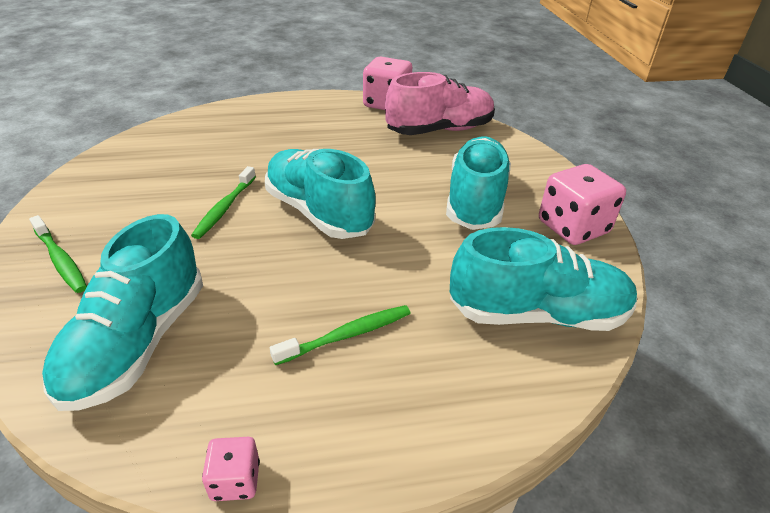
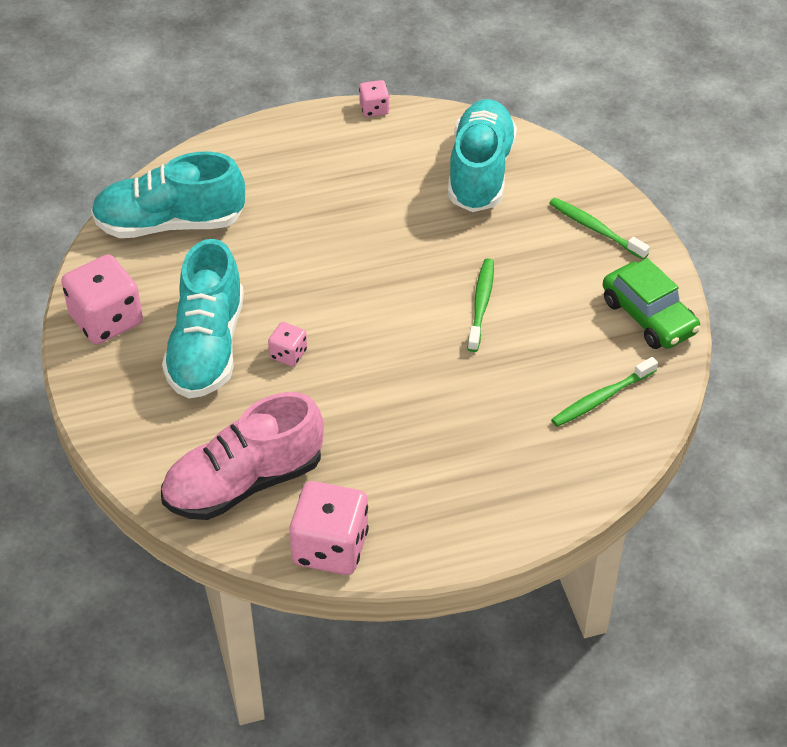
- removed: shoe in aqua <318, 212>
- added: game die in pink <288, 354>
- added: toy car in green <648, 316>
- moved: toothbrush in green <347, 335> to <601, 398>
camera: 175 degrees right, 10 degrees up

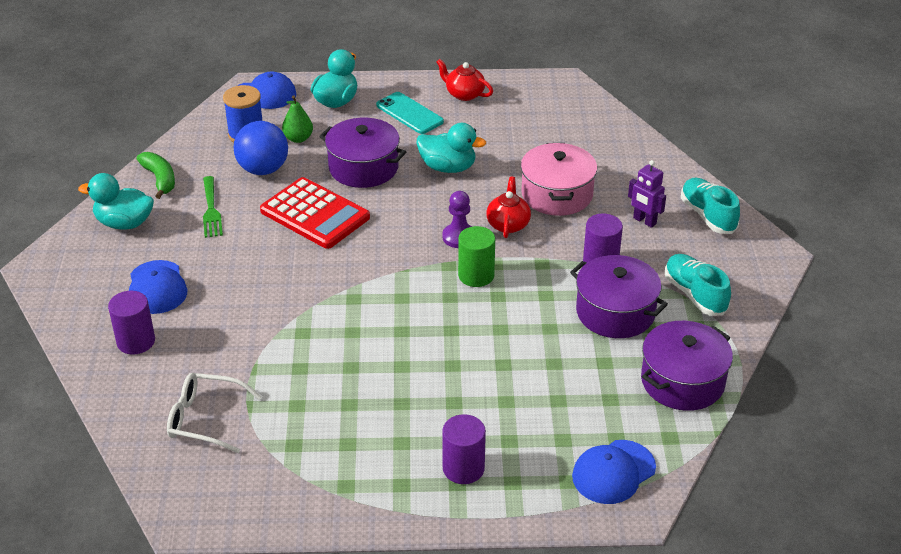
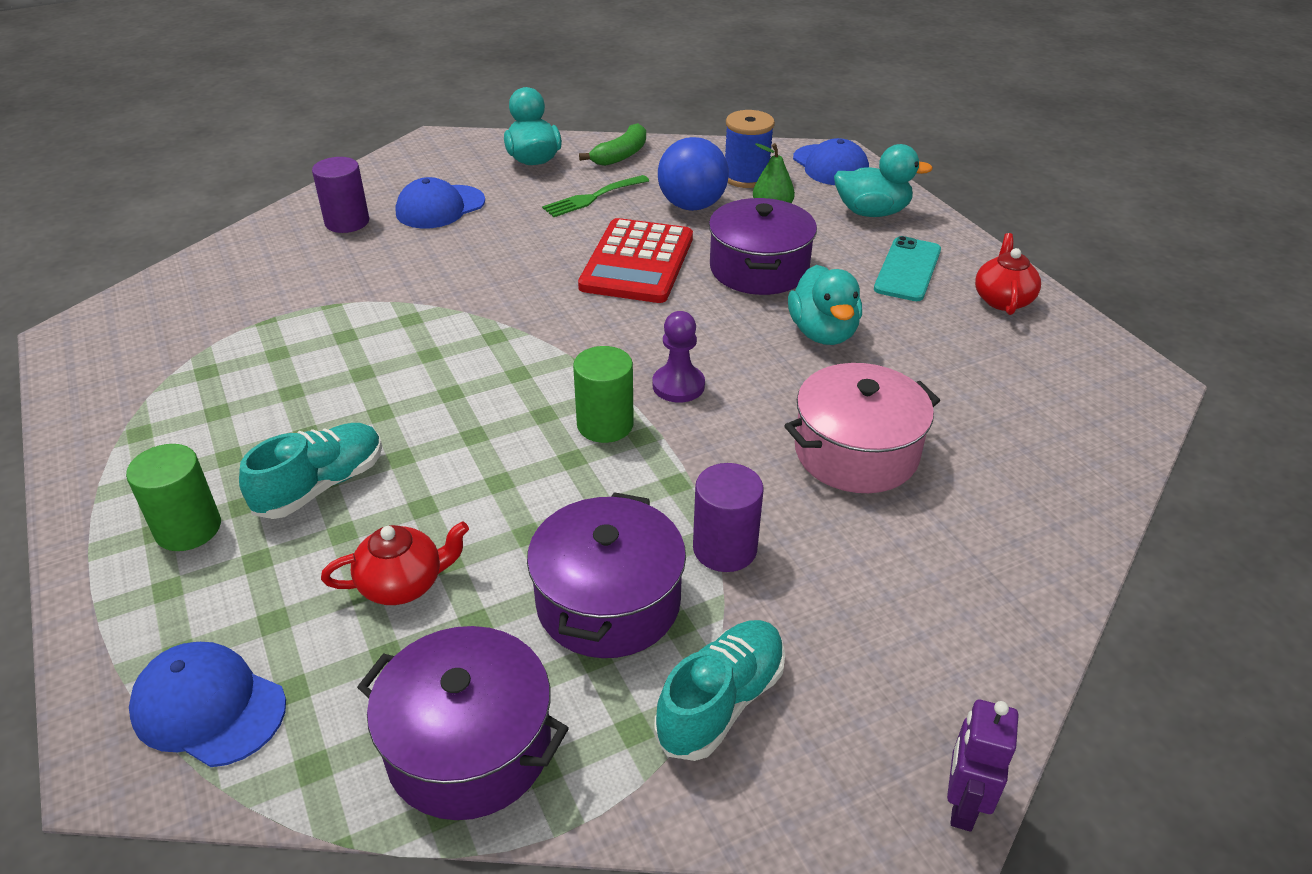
- removed: glasses in pure white <205, 419>
- moved: teapot in crimson <508, 224> to <403, 584>
- moved: robot in royal purple <644, 221> to <962, 805>
- moved: shoe in aqua <707, 215> to <321, 486>
- recoloured: solid cylinder in royal purple <463, 468> to solid cylinder in green <188, 528>
camera: 65 degrees right, 0 degrees up

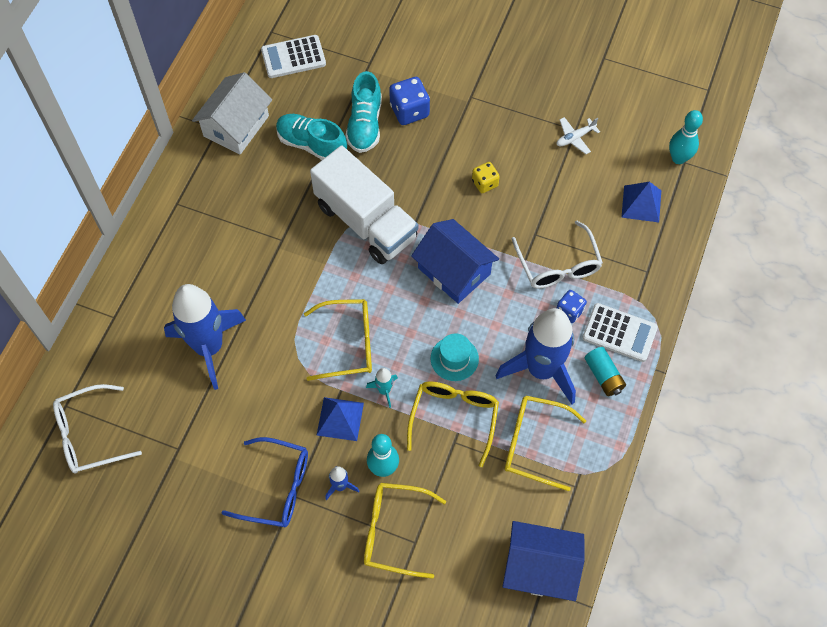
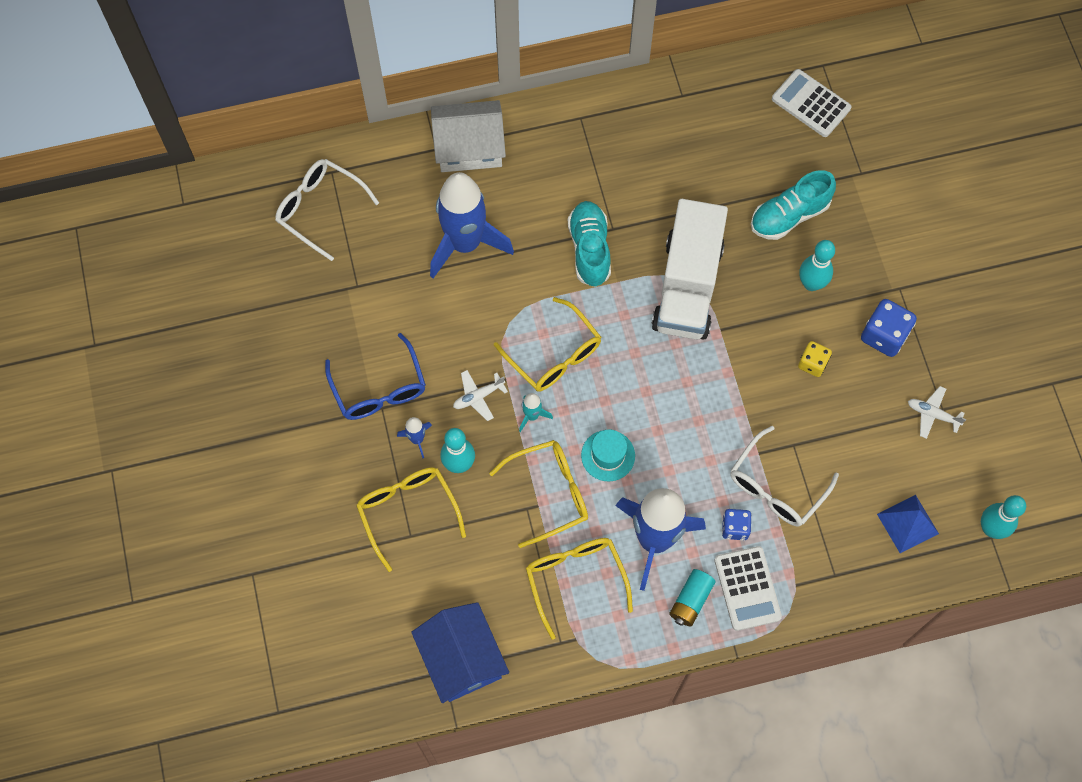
- removed: house in cobalt <454, 271>
- added: bowling pin in aqua <811, 283>
- moved: house in pure white <236, 126> to <469, 147>
- moved: shoe in aqua <311, 144> to <589, 249>
- moved: game die in cobalt <409, 111> to <884, 335>
- replaced: solid pyramid in cobalt <340, 418> to toy plane in pure white <478, 397>
camera: 55 degrees right, 5 degrees up

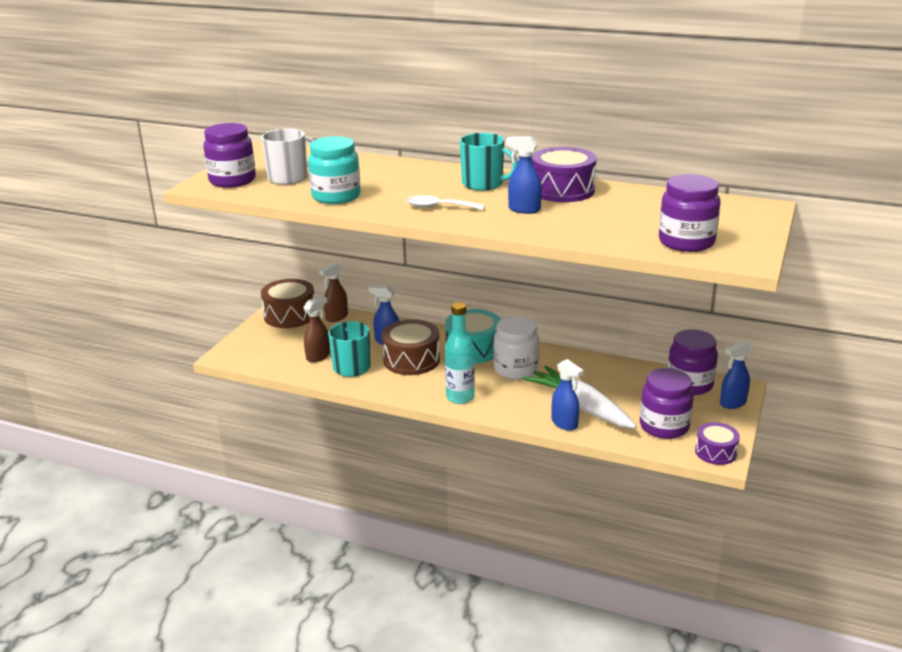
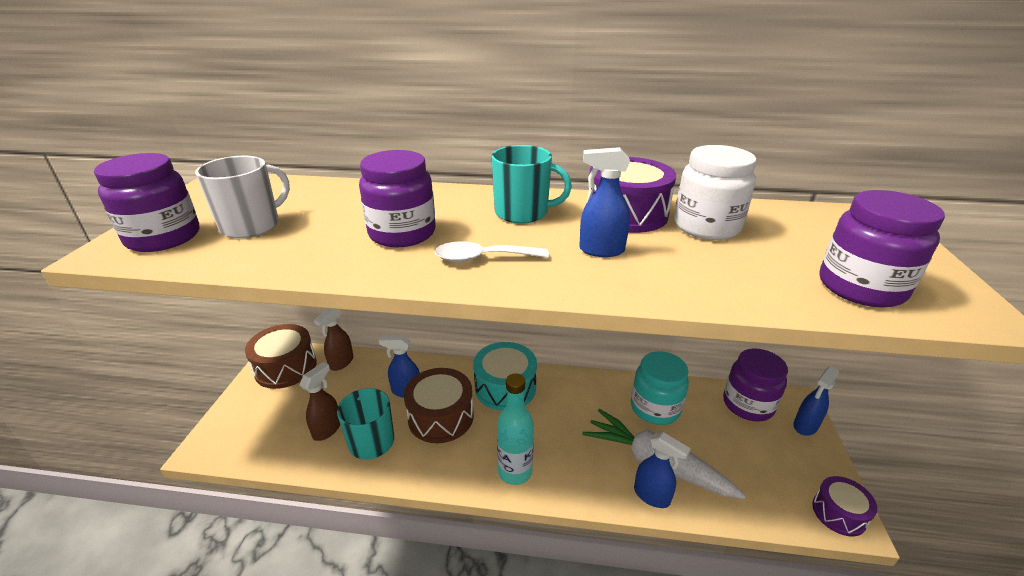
- moved: jar in aqua <336, 196> to <655, 408>
- moved: jar in pure white <516, 369> to <706, 227>
- moved: jar in royal purple <664, 426> to <402, 233>
camera: 15 degrees left, 5 degrees up

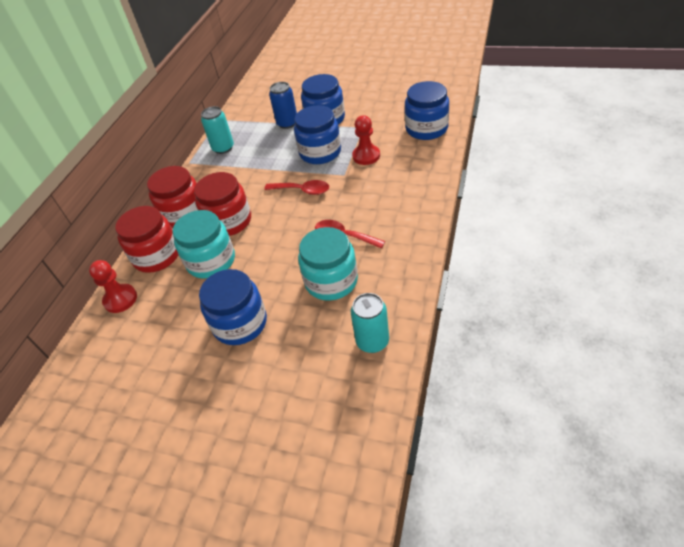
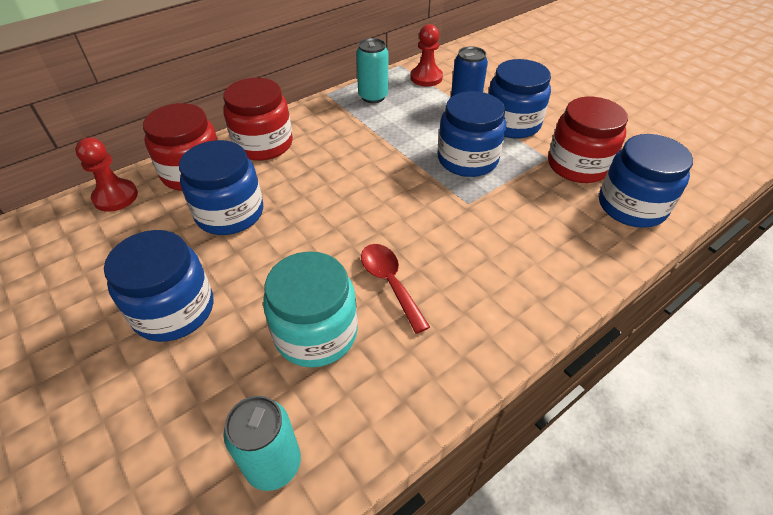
- removed: teaspoon in crimson <302, 190>
- moved: jar in crimson <229, 221> to <578, 165>
- moved: chess pawn in crimson <366, 156> to <426, 78>
- recoloured: jar in aqua <211, 261> to jar in cobalt <230, 213>
camera: 30 degrees right, 0 degrees up

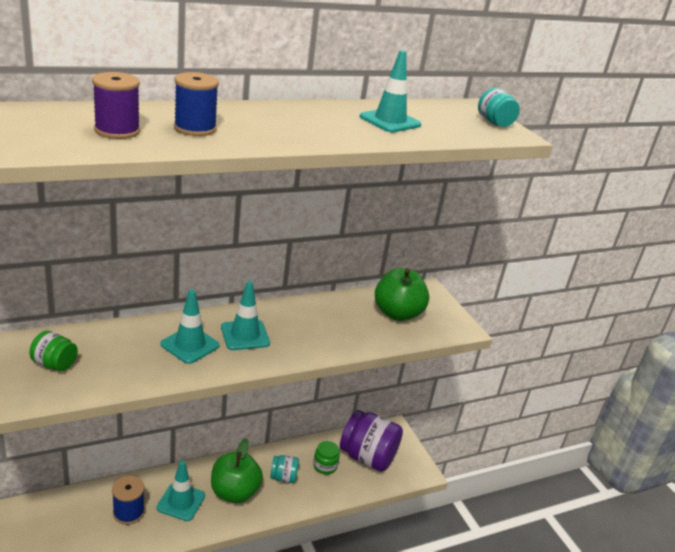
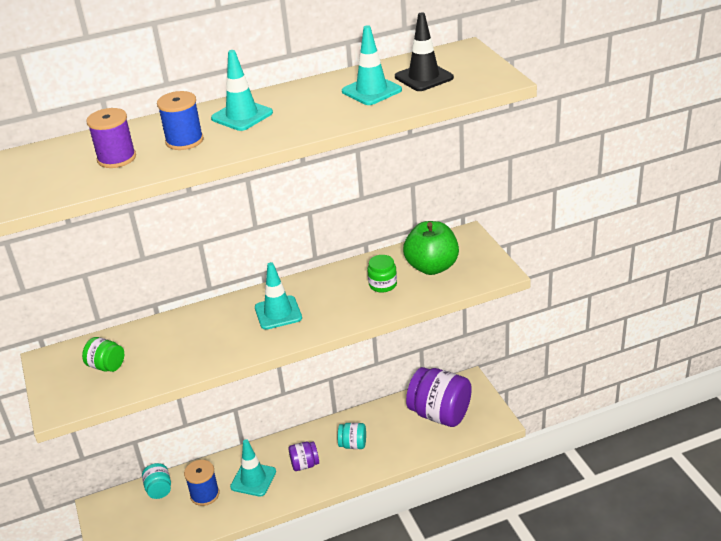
- added: safety cone in black <424, 77>
- moved: safety cone in aqua <190, 345> to <242, 116>
- moved: jar in green <325, 466> to <383, 284>
- moved: jar in aqua <494, 123> to <159, 489>
- replaced: toy apple in green <234, 492> to jar in royal purple <305, 464>
camera: 10 degrees right, 5 degrees up

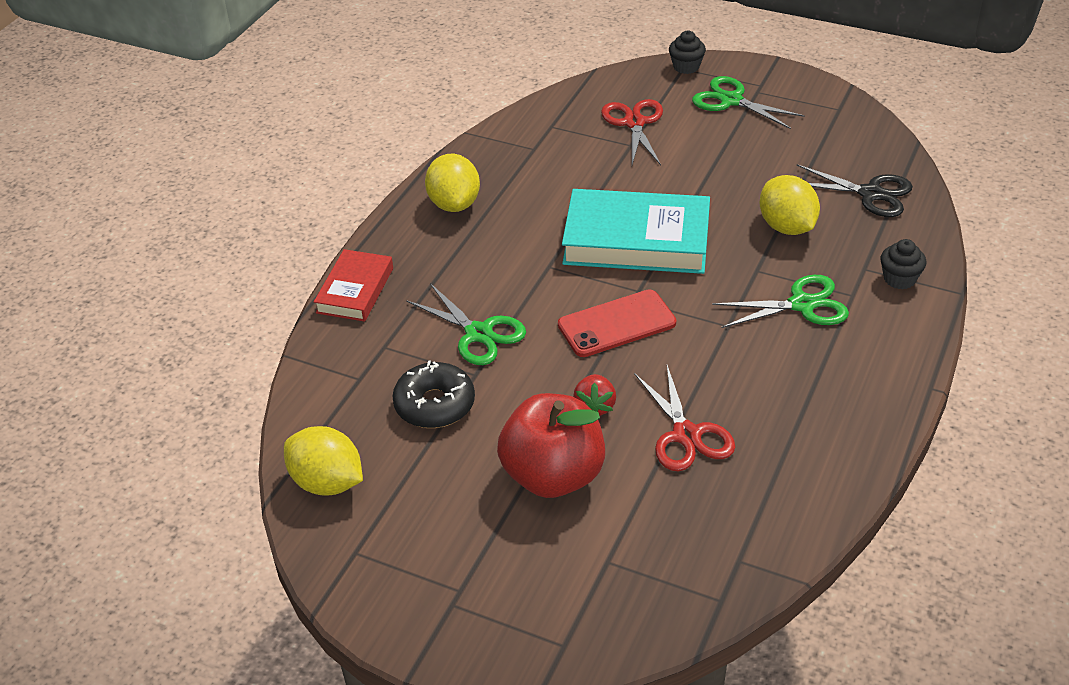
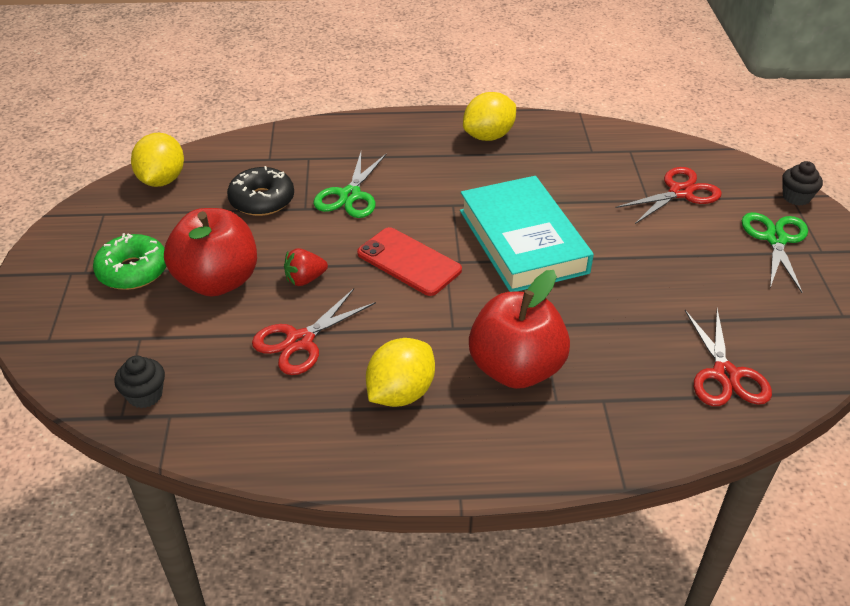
- removed: hardcover in crimson <355, 290>
- added: doughnut in green <133, 271>
- moved: citrus fruit in bright yellow <787, 227> to <400, 393>
- moved: fairy cake in black <899, 279> to <145, 395>
- replaced: pair of scissors in green <802, 304> to toy apple in crimson <515, 369>
- recoloured: pair of scissors in black <870, 194> to pair of scissors in crimson <725, 375>
camera: 60 degrees right, 0 degrees up

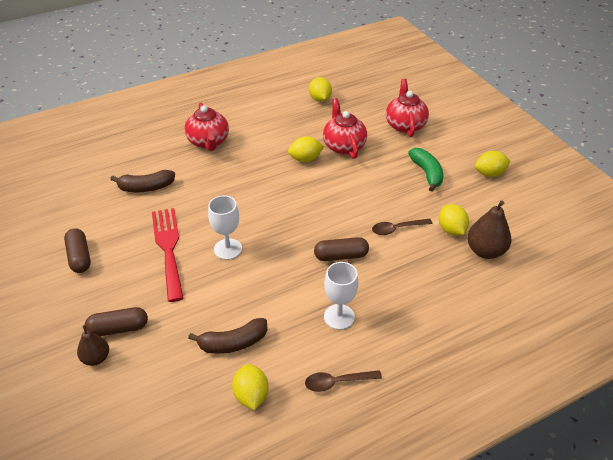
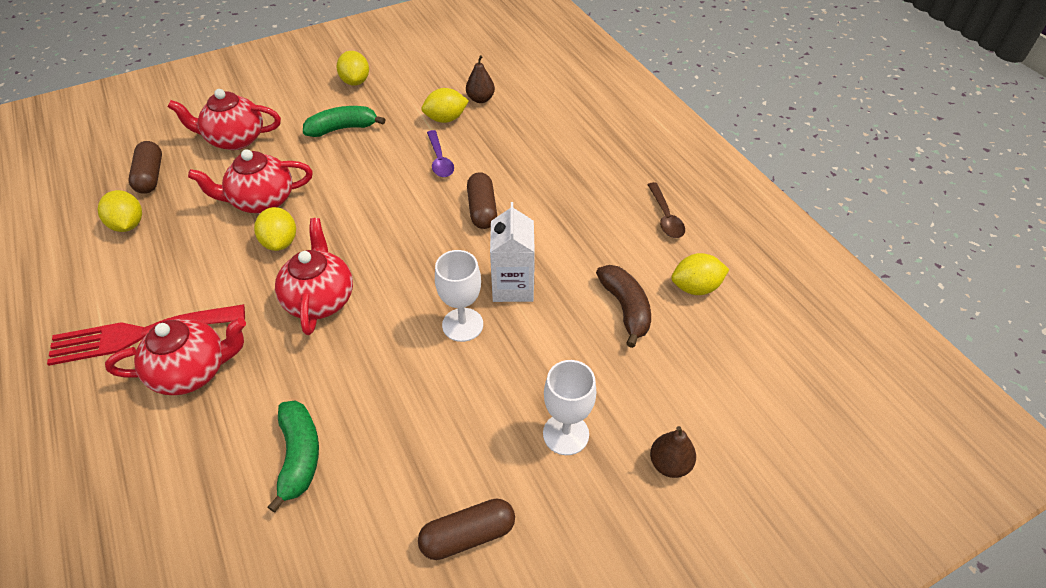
- added: teapot in crimson <320, 299>
- added: juice carton in pure white <513, 286>
- moved: pill in dark brown <118, 328> to <150, 176>
- moved: fork in crimson <168, 248> to <139, 334>
- moved: goblet in pure white <339, 317> to <566, 434>
- recoloured: toy banana in dark brown <146, 187> to toy banana in green <299, 456>
- recoloured: teaspoon in dark brown <397, 229> to teaspoon in royal purple <440, 160>
- turned: citrus fruit in bright yellow <320, 99> = <128, 225> 75 degrees clockwise
- resized: toy pear in dark brown <485, 251> = <480, 99> x0.63
camera: 90 degrees left, 5 degrees up

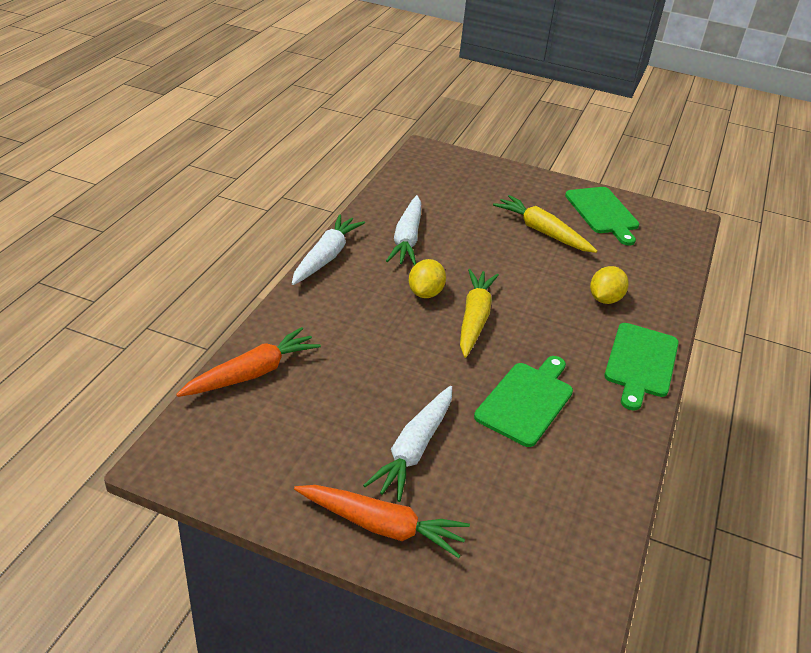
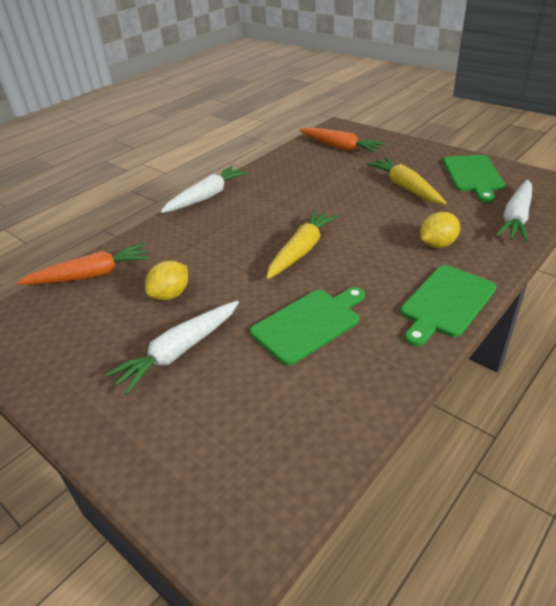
- moved: root vegetable in orange <382, 526> to <340, 147>
- moved: root vegetable in pure white <407, 239> to <516, 218>
- moved: citrus fruit in bright yellow <425, 293> to <170, 295>
camera: 25 degrees right, 0 degrees up

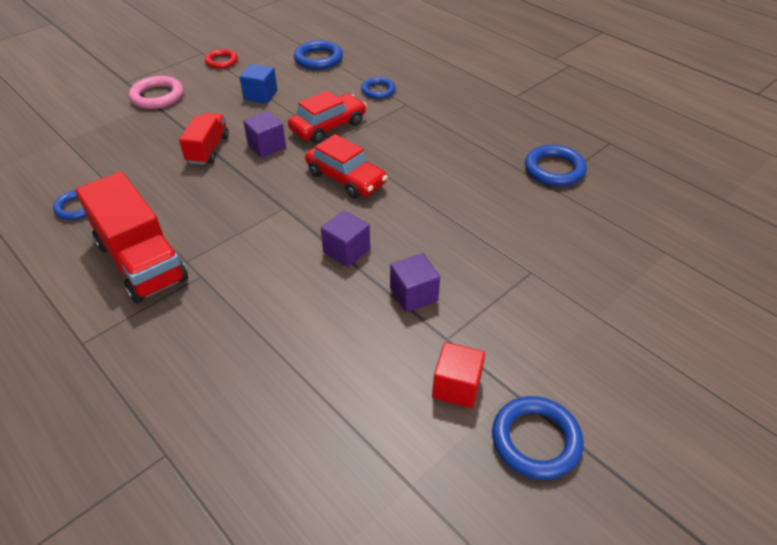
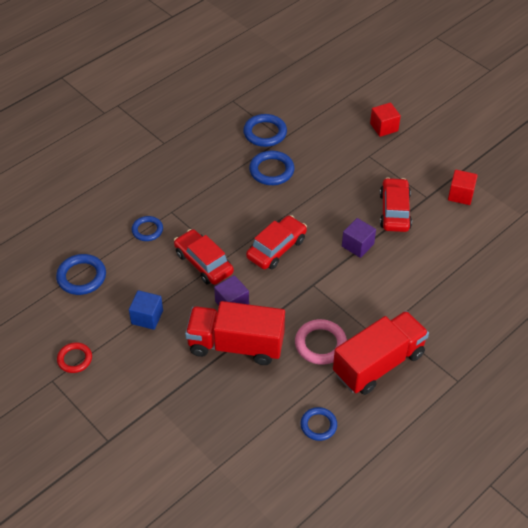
- added: solid cube in crimson <384, 127>
- moved: hoop in pink <157, 96> to <320, 344>
- moved: hoop in cobalt <535, 440> to <271, 170>
- replaced: solid cube in royal purple <413, 295> to toy car in crimson <394, 211>
- resized: lorry in crimson <208, 149> = <236, 345> x1.71
camera: 90 degrees left, 5 degrees up

